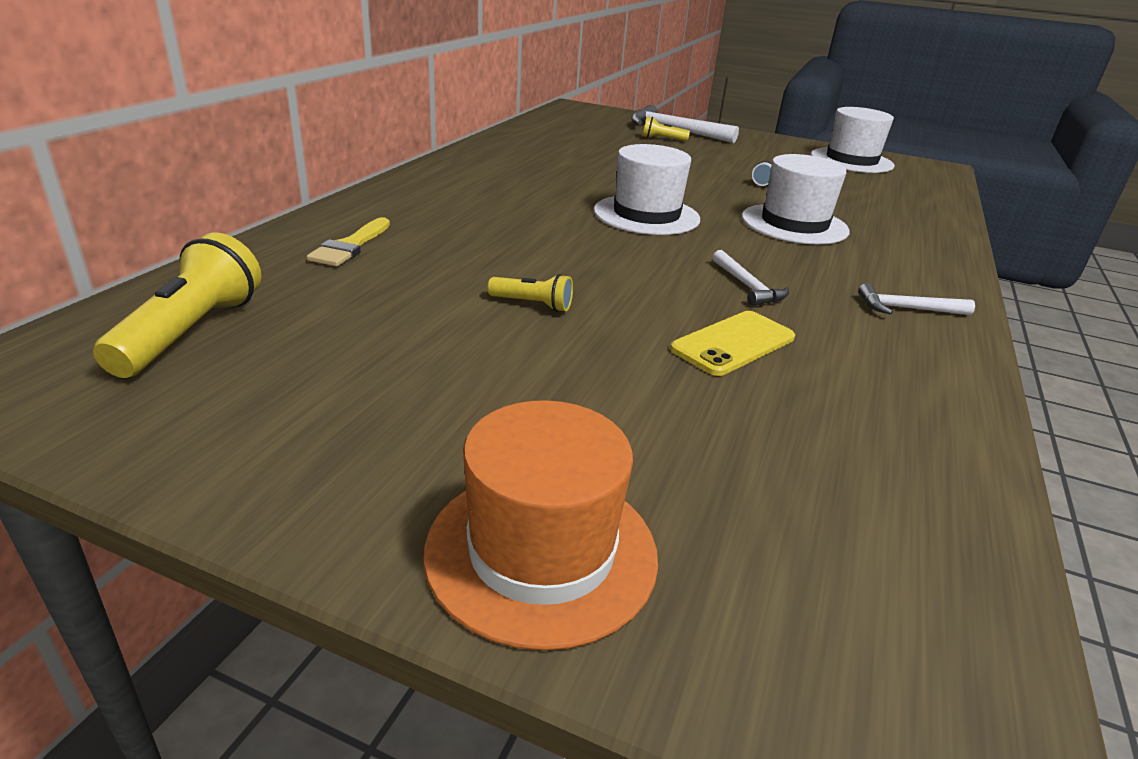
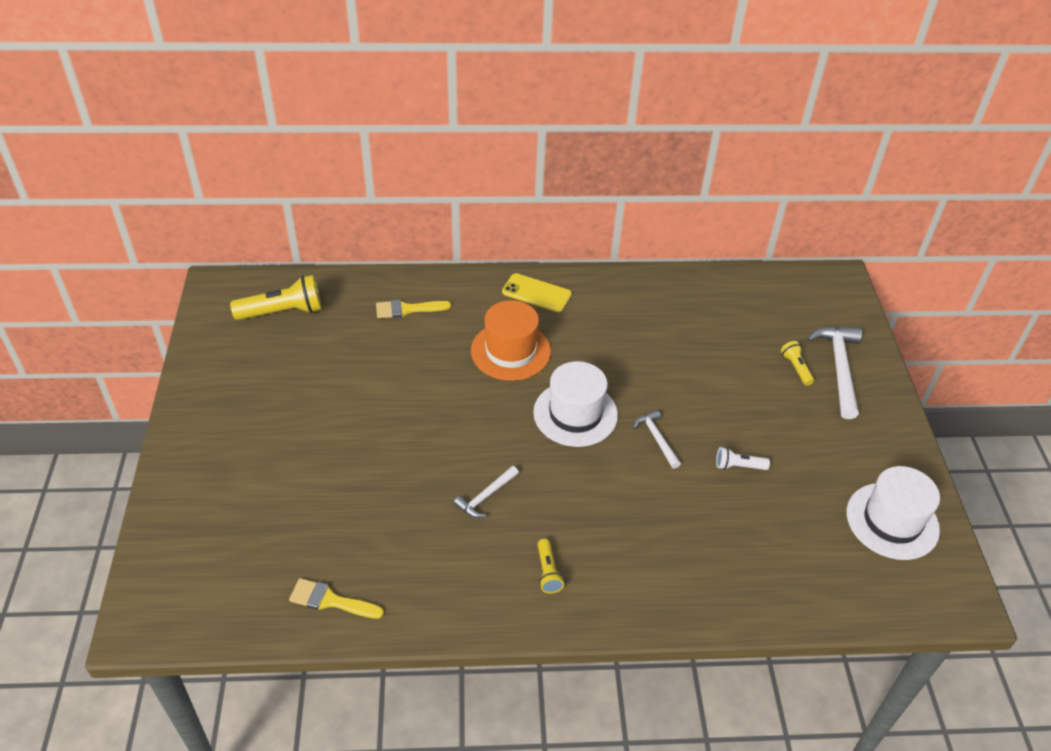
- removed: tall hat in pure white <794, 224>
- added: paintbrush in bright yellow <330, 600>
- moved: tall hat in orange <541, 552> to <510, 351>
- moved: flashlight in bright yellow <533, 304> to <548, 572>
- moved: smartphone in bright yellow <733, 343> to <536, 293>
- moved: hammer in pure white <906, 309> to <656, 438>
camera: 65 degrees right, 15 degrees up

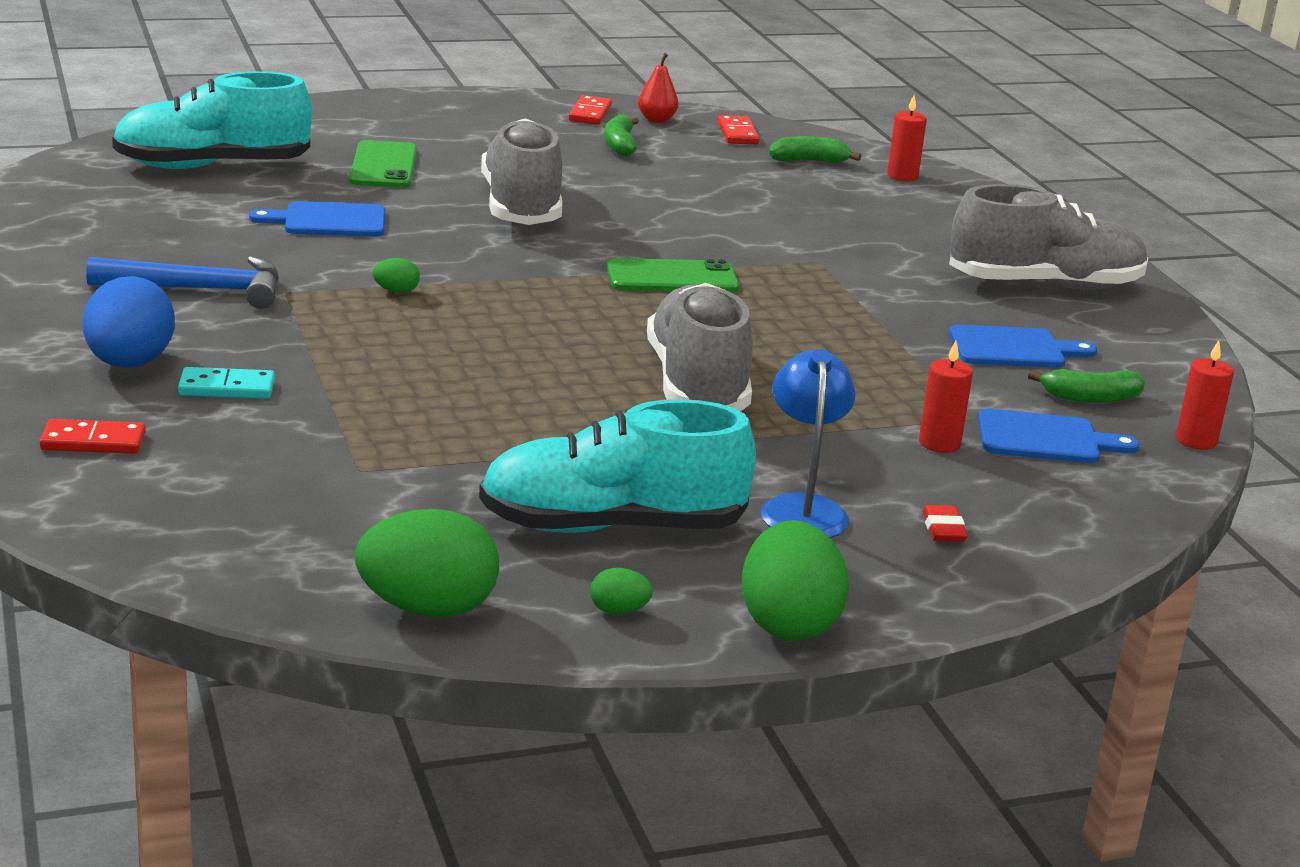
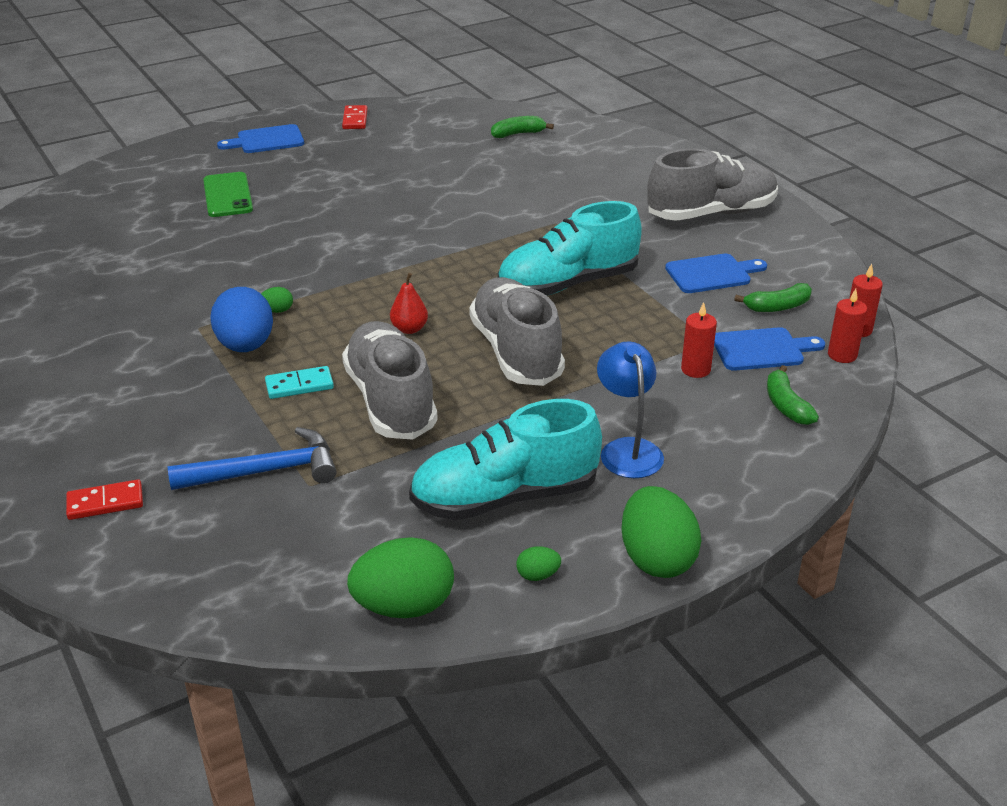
- removed: smartphone in green <672, 278>
- removed: domino piece in crimson <737, 133>
- removed: gum eraser in crimson <943, 529>
- moved: egg shape in cobalt <129, 364> to <246, 346>
- moved: hammer in cobalt <198, 289> to <265, 471>
- moved: shoe in aqua <212, 166> to <567, 284>
- moved: domino piece in aqua <226, 388> to <299, 385>
- moved: bread board in cobalt <328, 221> to <266, 140>
- moved: shoe in grey <521, 207> to <390, 401>
- moved: toy banana in green <620, 145> to <786, 405>
- moved: toy pear in crimson <656, 120> to <409, 329>
- moved: candle in crimson <902, 176> to <842, 355>
camera: 10 degrees left, 10 degrees up

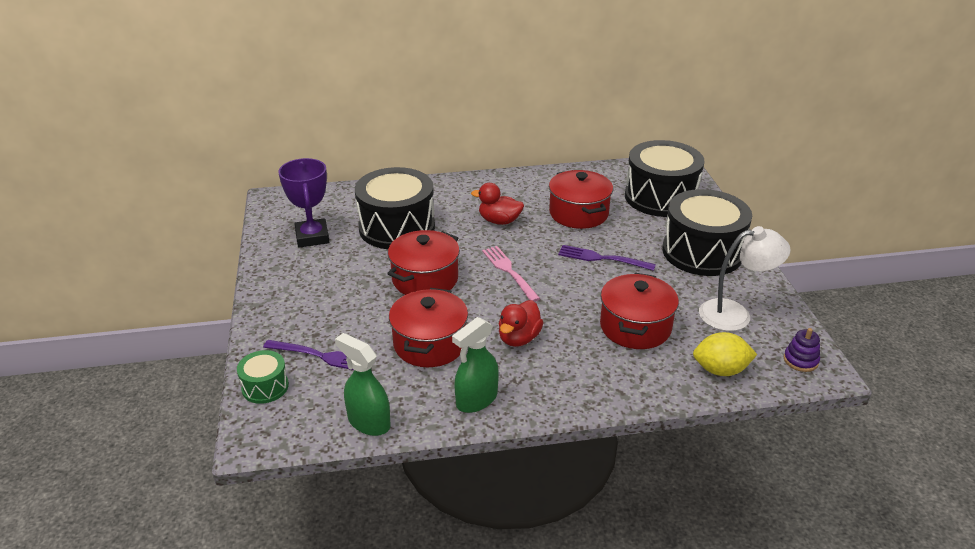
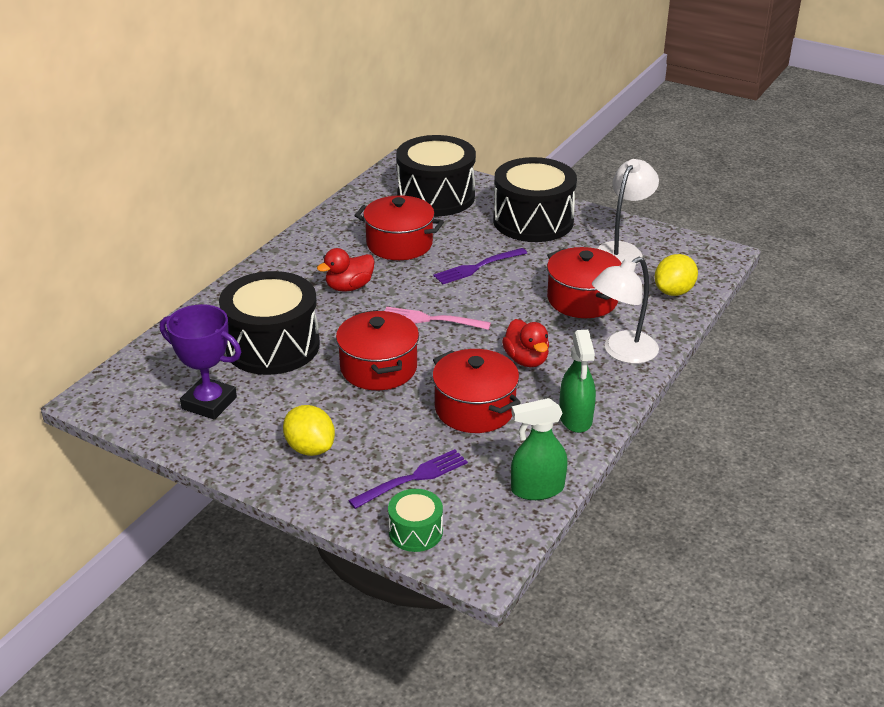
- removed: stacking toy in royal purple <800, 360>
- added: citrus fruit in bright yellow <310, 448>
- added: lamp in pure white <622, 352>
camera: 50 degrees left, 0 degrees up

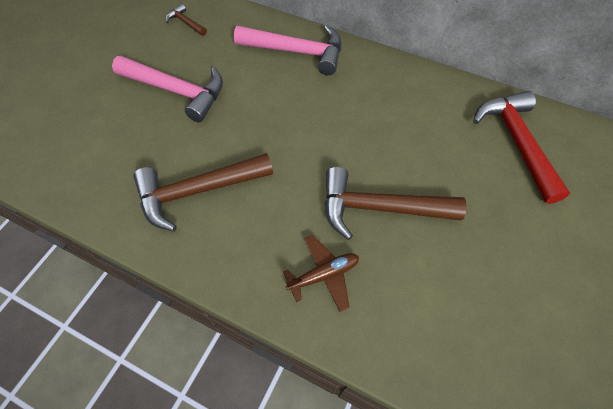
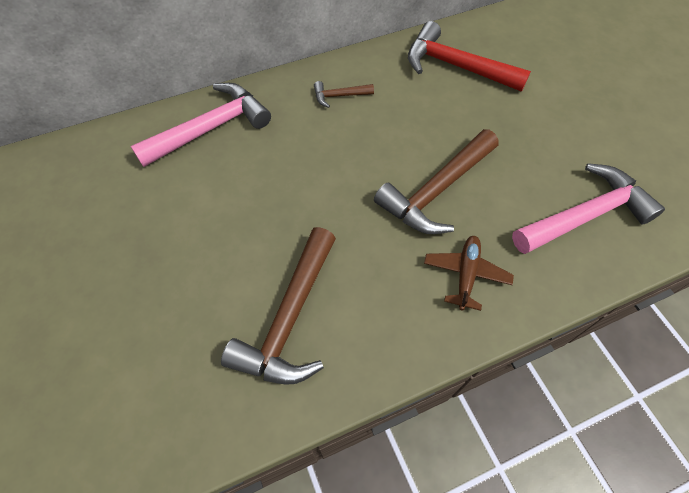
- moved: hammer in pink <177, 91> to <585, 215>
- moved: hammer in dark brown <185, 22> to <339, 96>
camera: 50 degrees left, 0 degrees up

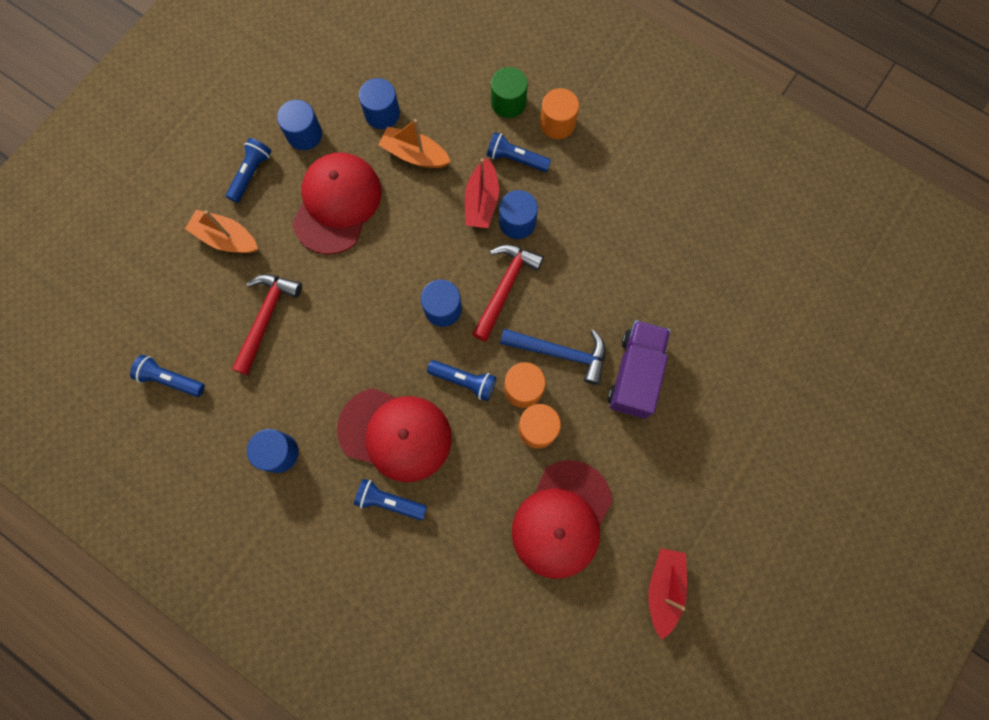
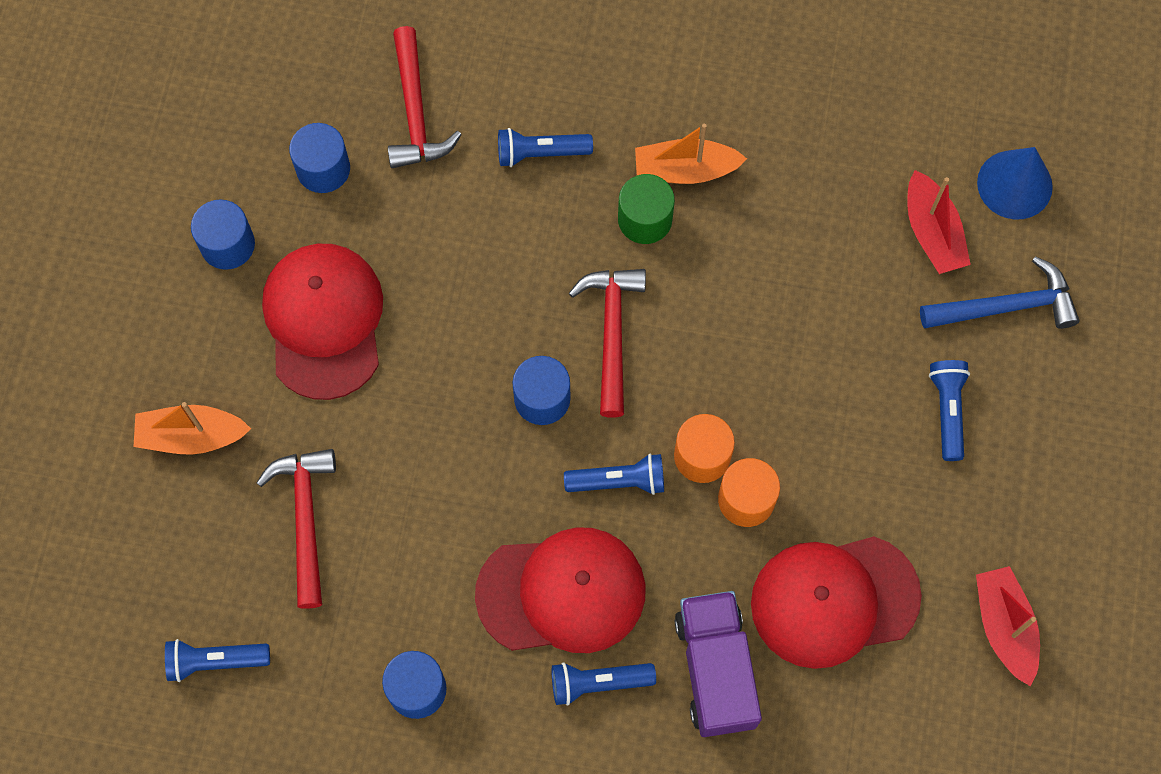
- removed: solid cylinder in cobalt <517, 222>
- removed: solid cylinder in orange <557, 123>
- added: hammer in crimson <415, 112>
- added: solid cone in cobalt <1014, 184>
- moved: flashlight in cobalt <251, 174> to <947, 411>
- moved: toy boat in orange <415, 155> to <685, 170>
- moved: toy boat in crimson <481, 201> to <932, 232>
- moved: solid cylinder in green <508, 103> to <645, 219>
- moved: hammer in cobalt <560, 353> to <1006, 306>
- moved: lorry in royal purple <635, 374> to <715, 670>
- turned: peaked cap in crimson <562, 519> = <834, 600> 75 degrees clockwise
camera: 25 degrees left, 5 degrees down

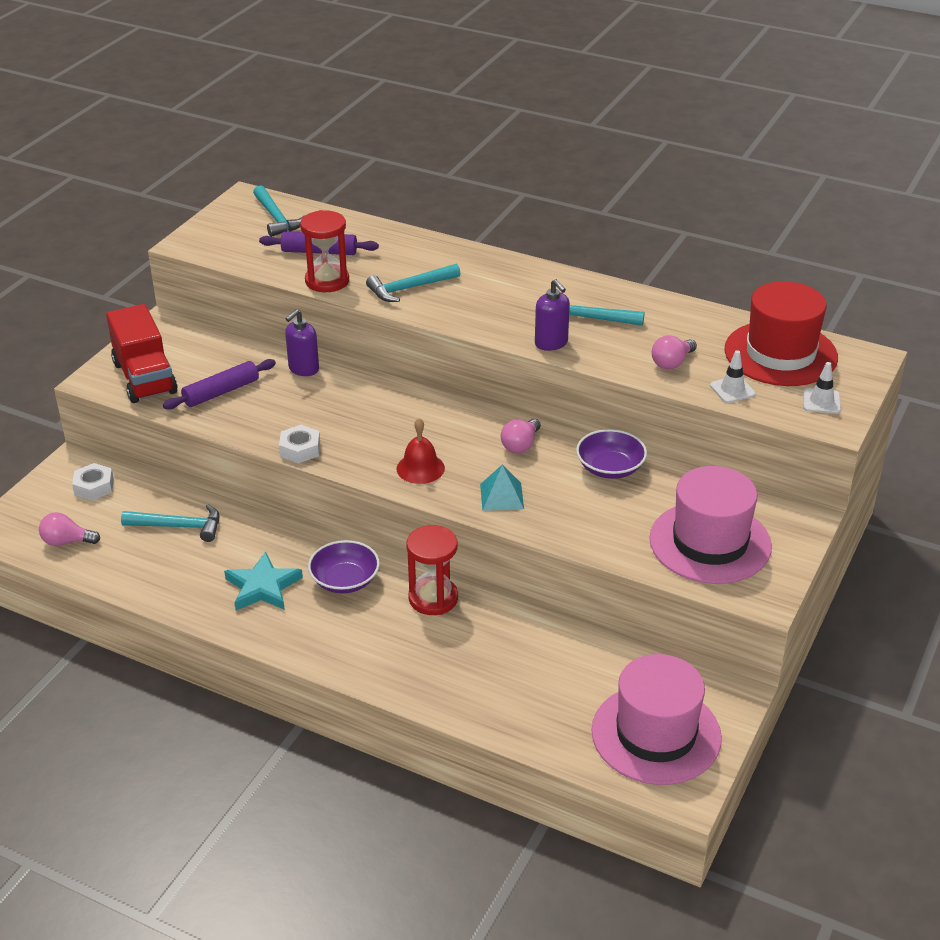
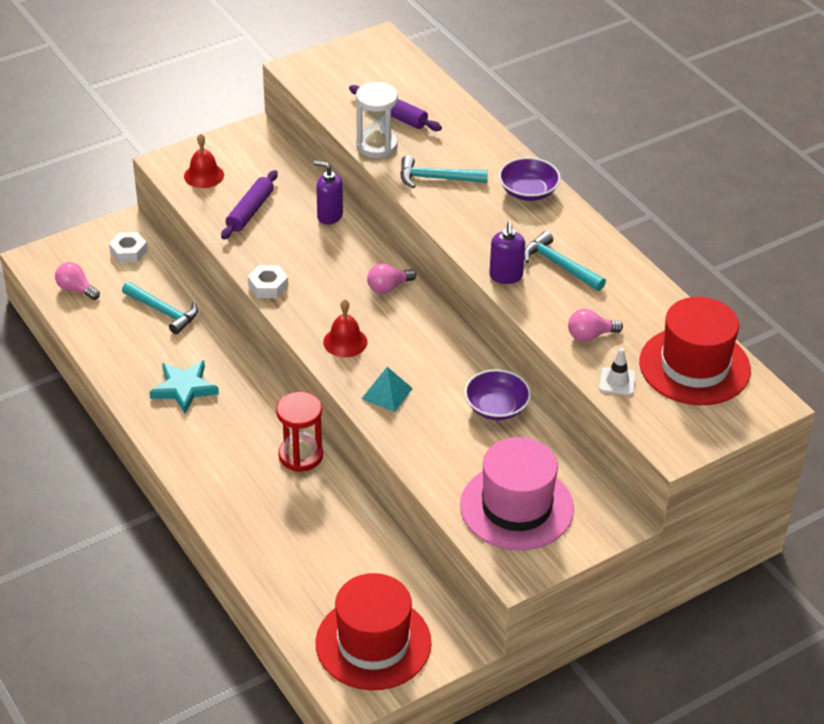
- removed: hammer in aqua <276, 218>
- removed: safety cone in pure white <821, 401>
- moved: serving bowl in royal purple <345, 580> to <528, 191>
- moved: light bulb in pink <520, 445> to <388, 287>
- replaced: lorry in crimson <145, 378> to bell in crimson <204, 175>
- recoloured: sandglass in crimson <327, 281> to sandglass in pure white <376, 146>
- recoloured: tall hat in pink <656, 734> to tall hat in crimson <373, 643>
- turned: rolling pin in royal purple <221, 392> = <250, 211> 60 degrees counterclockwise
- turned: soap pump in royal purple <303, 369> = <329, 216> 45 degrees clockwise
camera: 30 degrees right, 5 degrees up

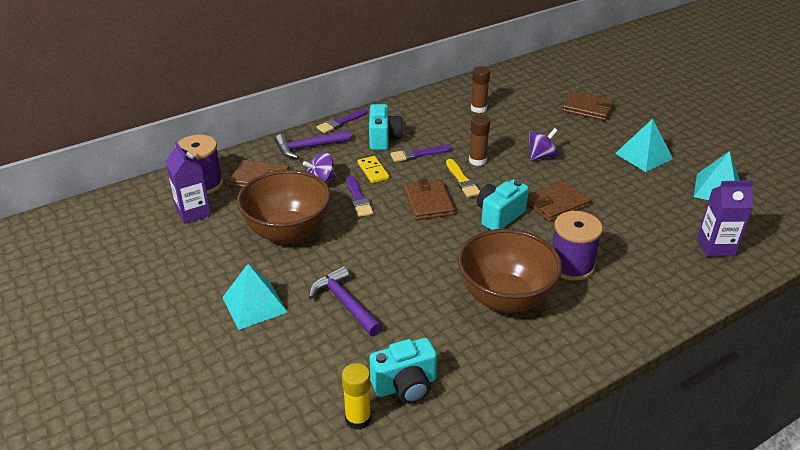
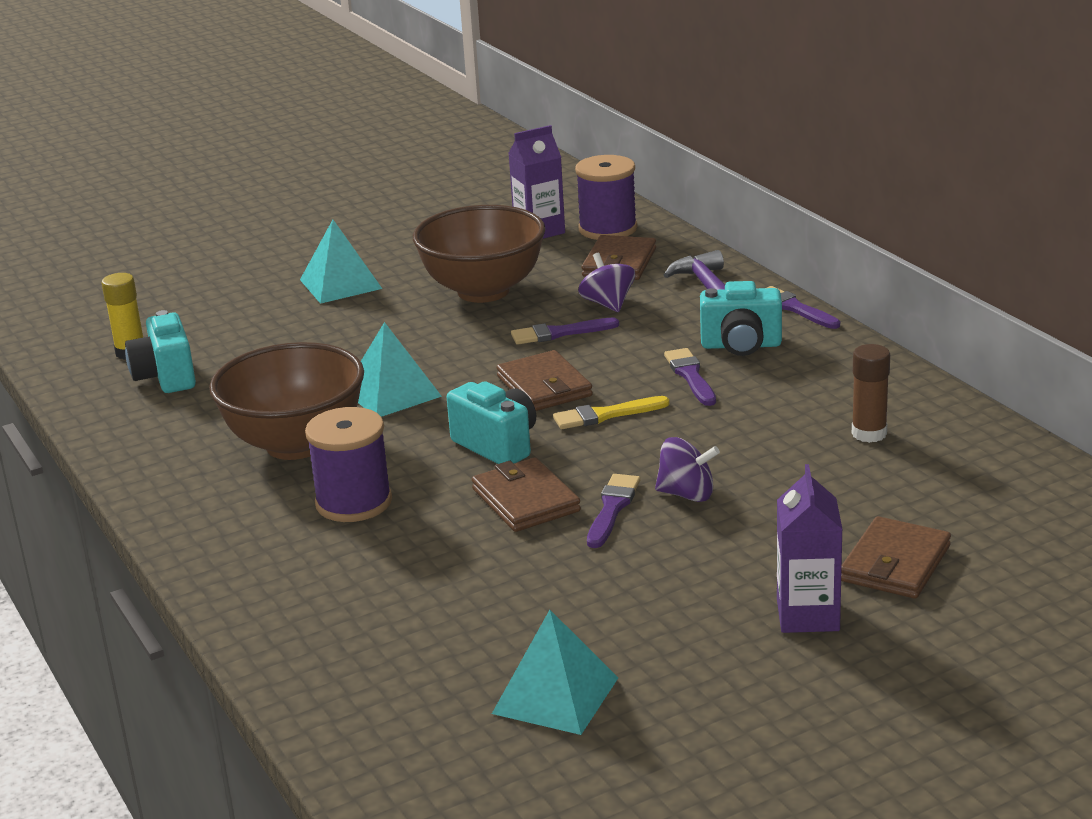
- removed: hammer in royal purple <345, 303>
- removed: domino piece in bright yellow <373, 171>
- removed: stick of glue in dark brown <477, 160>
- added: paintbrush in royal purple <612, 509>
- moved: solid pyramid in aqua <644, 156> to <392, 393>
- moved: juice carton in royal purple <716, 247> to <808, 615>
- turned: billfold in dark brown <428, 202> = <544, 386> 75 degrees clockwise
- turned: spinning top in royal purple <541, 156> = <687, 494> 45 degrees counterclockwise
camera: 95 degrees right, 10 degrees down

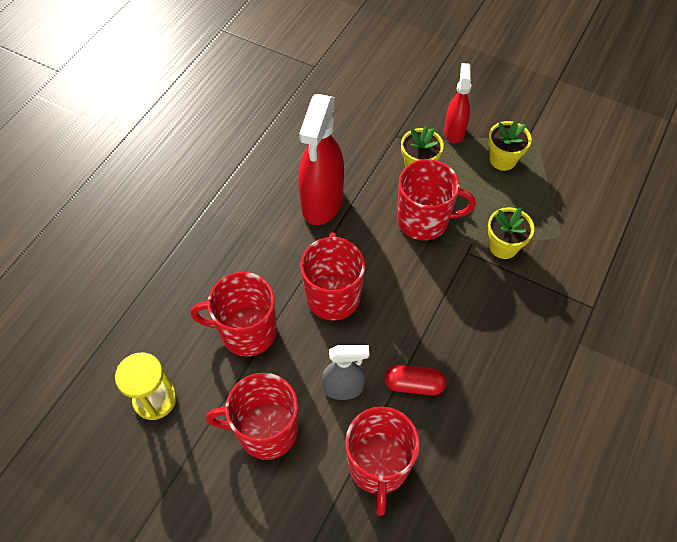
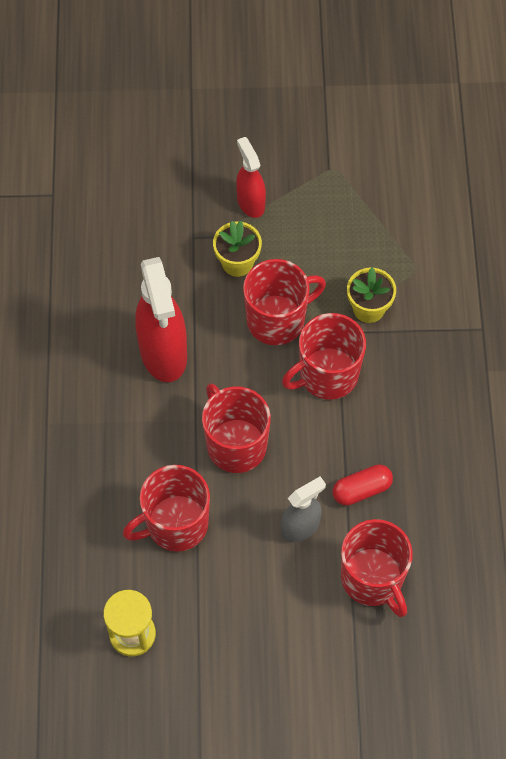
- removed: flower pot in bright yellow <502, 160>
- moved: tea mug in crimson <265, 430> to <327, 375>
camera: 30 degrees left, 5 degrees up

